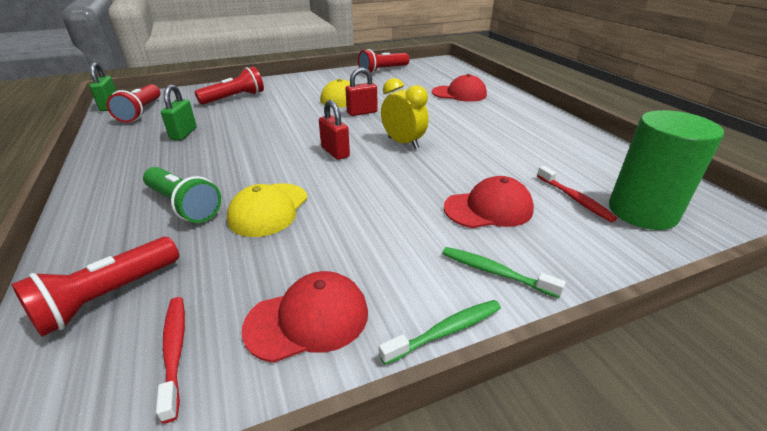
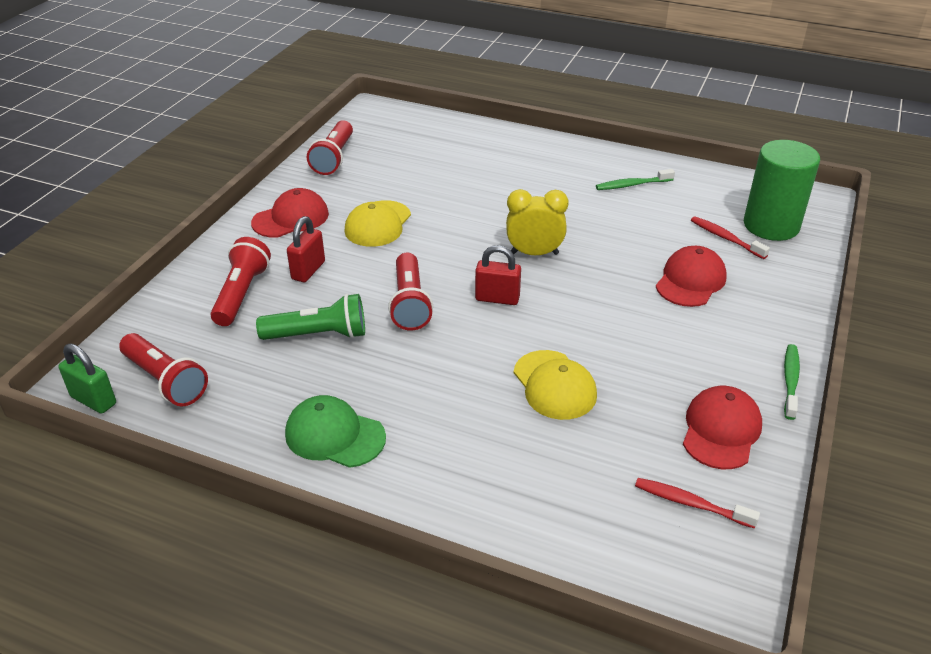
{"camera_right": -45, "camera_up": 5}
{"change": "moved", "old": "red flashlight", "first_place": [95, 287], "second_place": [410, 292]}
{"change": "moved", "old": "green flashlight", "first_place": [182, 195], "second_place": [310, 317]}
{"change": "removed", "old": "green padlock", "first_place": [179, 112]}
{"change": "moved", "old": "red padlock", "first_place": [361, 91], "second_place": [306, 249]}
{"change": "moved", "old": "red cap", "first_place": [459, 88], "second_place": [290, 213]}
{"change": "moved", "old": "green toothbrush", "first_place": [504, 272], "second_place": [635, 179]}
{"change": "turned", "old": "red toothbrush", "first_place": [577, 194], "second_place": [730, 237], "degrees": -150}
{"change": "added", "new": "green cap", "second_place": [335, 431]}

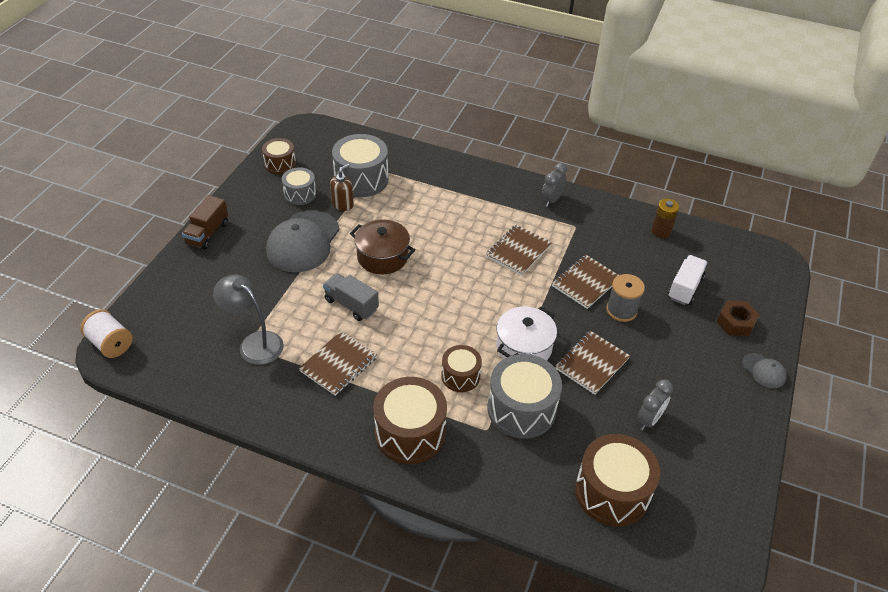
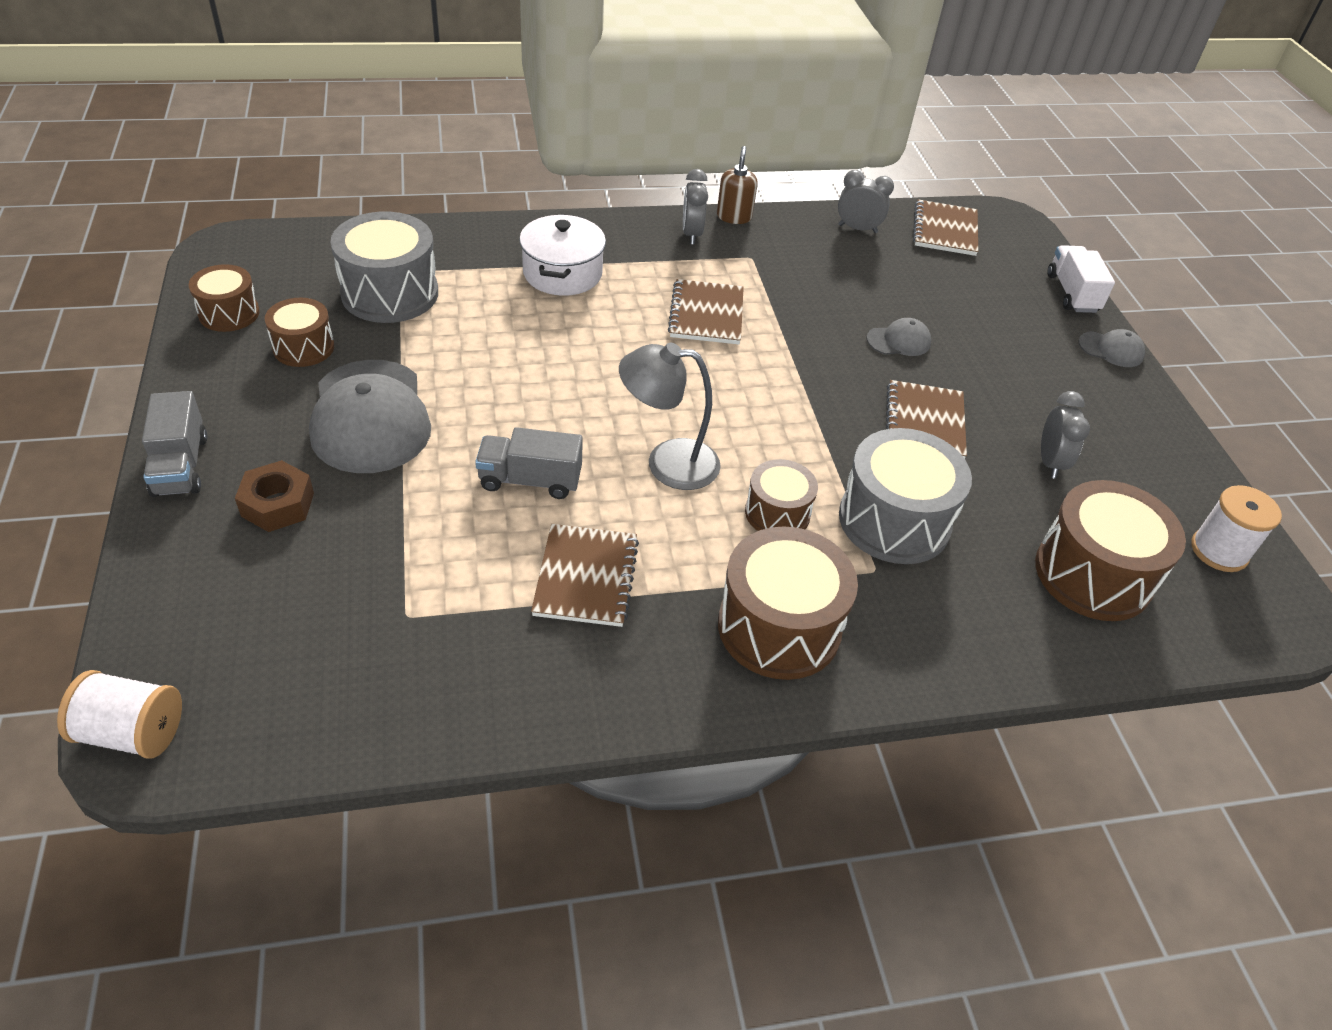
{"camera_right": -35, "camera_up": 0}
{"change": "recoloured", "old": "brown truck", "new": "grey truck", "first_place": [205, 222], "second_place": [174, 444]}
{"change": "moved", "old": "grey lamp", "first_place": [248, 320], "second_place": [670, 416]}
{"change": "recoloured", "old": "grey drum", "new": "brown drum", "first_place": [299, 186], "second_place": [299, 332]}
{"change": "moved", "old": "brown soap dispenser", "first_place": [342, 187], "second_place": [737, 185]}
{"change": "removed", "old": "brown pot", "first_place": [382, 246]}
{"change": "moved", "old": "white pot", "first_place": [526, 333], "second_place": [562, 255]}
{"change": "moved", "old": "brown notebook", "first_place": [585, 282], "second_place": [945, 227]}
{"change": "replaced", "old": "grey spool", "new": "grey cap", "first_place": [625, 298], "second_place": [899, 337]}
{"change": "replaced", "old": "brown battery", "new": "grey clock", "first_place": [665, 218], "second_place": [866, 201]}
{"change": "moved", "old": "white truck", "first_place": [688, 280], "second_place": [1081, 279]}
{"change": "moved", "old": "brown nut", "first_place": [738, 318], "second_place": [274, 496]}
{"change": "added", "new": "white spool", "second_place": [1236, 528]}

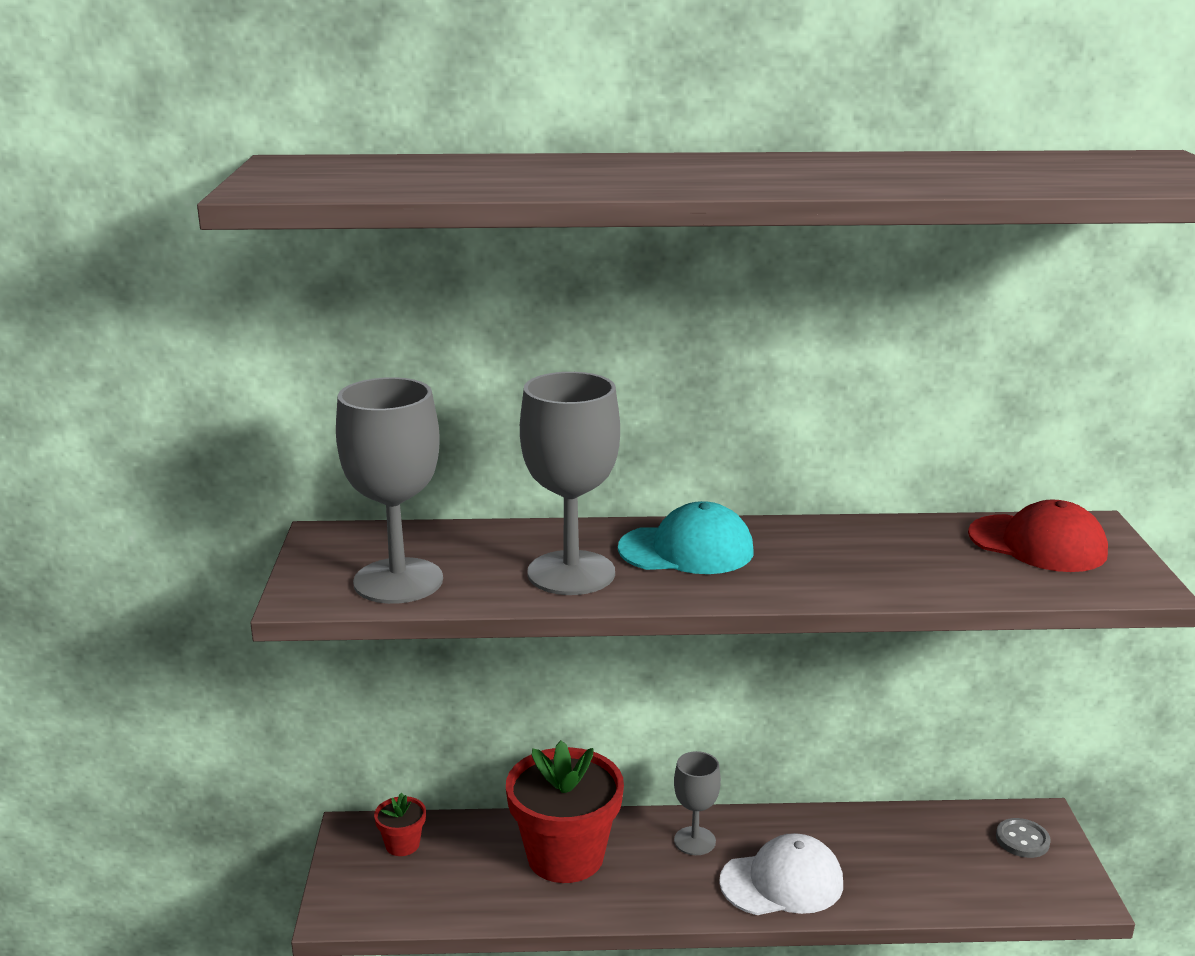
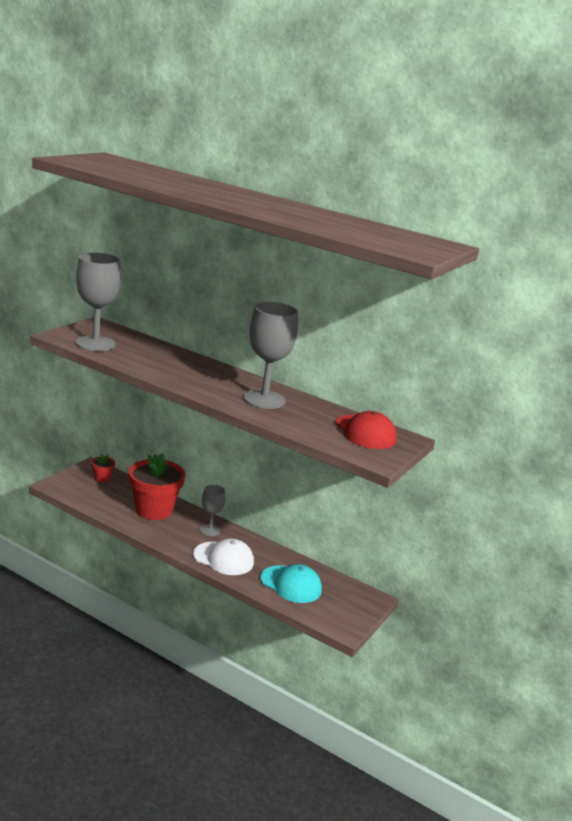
{"camera_right": 30, "camera_up": 0}
{"change": "moved", "old": "grey goblet", "first_place": [570, 483], "second_place": [270, 355]}
{"change": "moved", "old": "turquoise cap", "first_place": [686, 537], "second_place": [291, 583]}
{"change": "removed", "old": "grey button", "first_place": [1023, 838]}

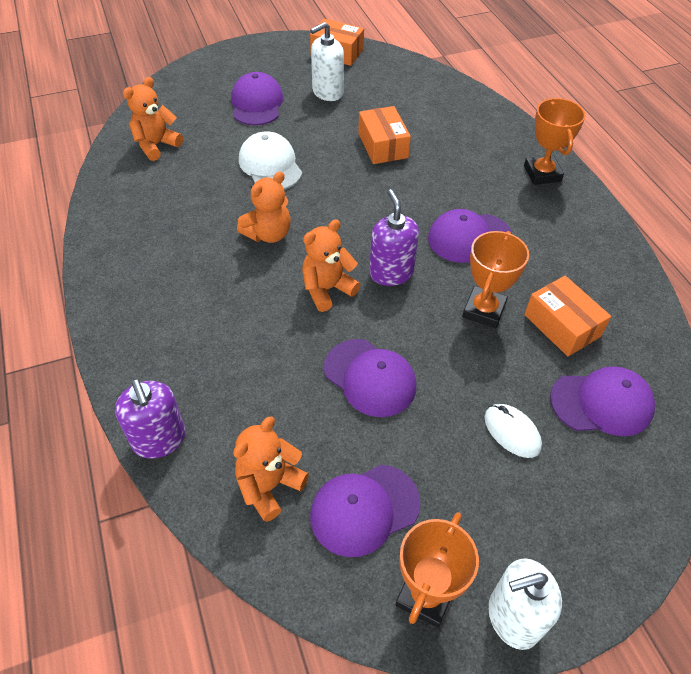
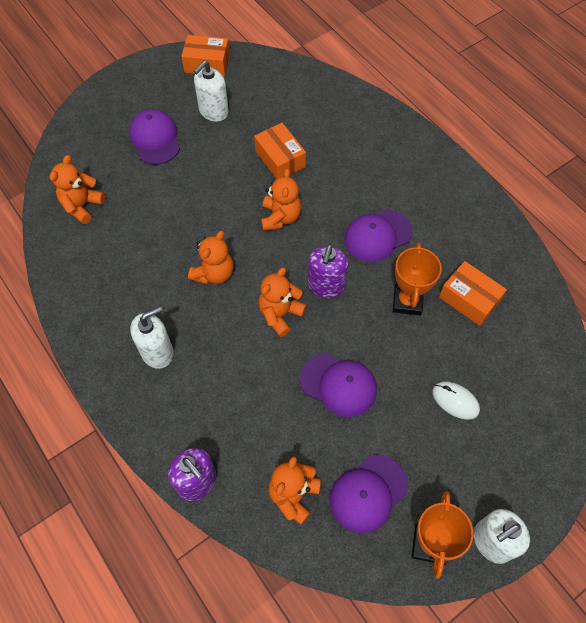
{"camera_right": -15, "camera_up": 10}
{"change": "removed", "old": "white cap", "first_place": [270, 160]}
{"change": "turned", "old": "purple soap dispenser", "first_place": [394, 237], "second_place": [328, 271], "degrees": -135}
{"change": "removed", "old": "orange trophy", "first_place": [554, 141]}
{"change": "removed", "old": "purple cap", "first_place": [602, 401]}
{"change": "added", "new": "white soap dispenser", "second_place": [152, 338]}
{"change": "added", "new": "orange teddy bear", "second_place": [281, 200]}

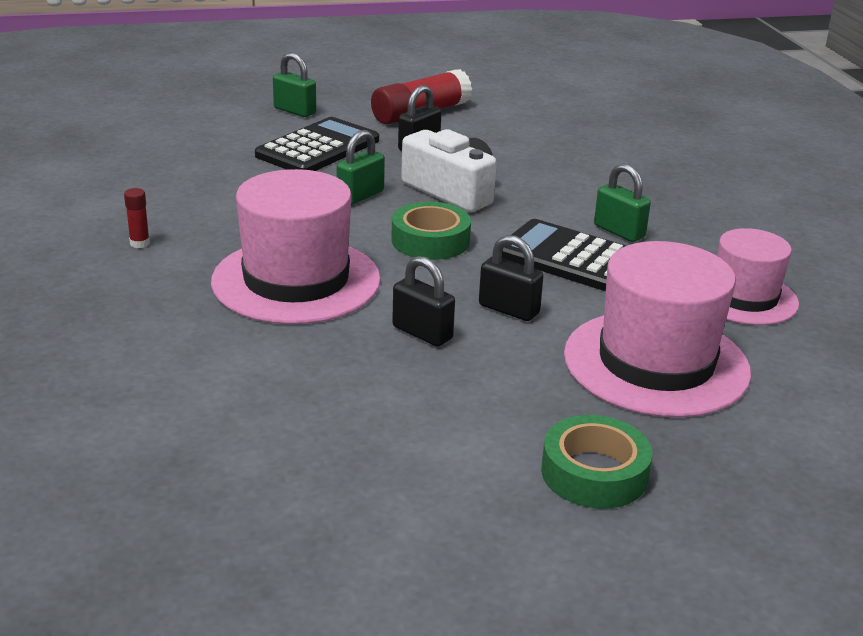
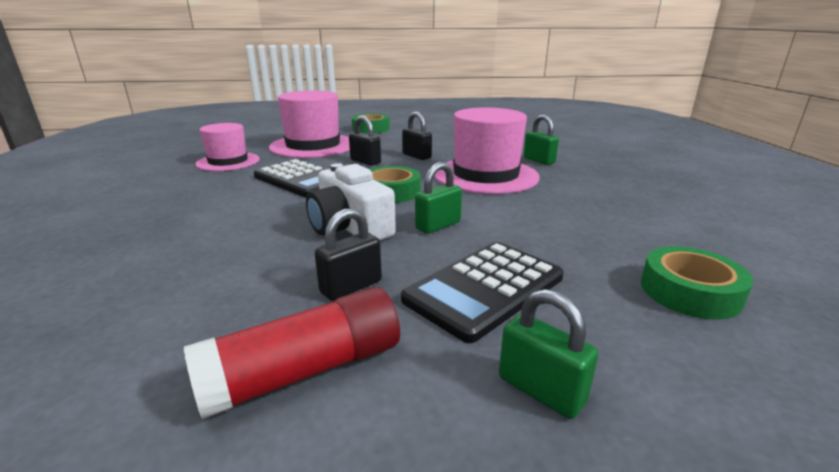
{"camera_right": -170, "camera_up": -5}
{"change": "removed", "old": "red glue stick", "first_place": [137, 218]}
{"change": "moved", "old": "green padlock", "first_place": [622, 202], "second_place": [541, 140]}
{"change": "added", "new": "green tape", "second_place": [697, 282]}

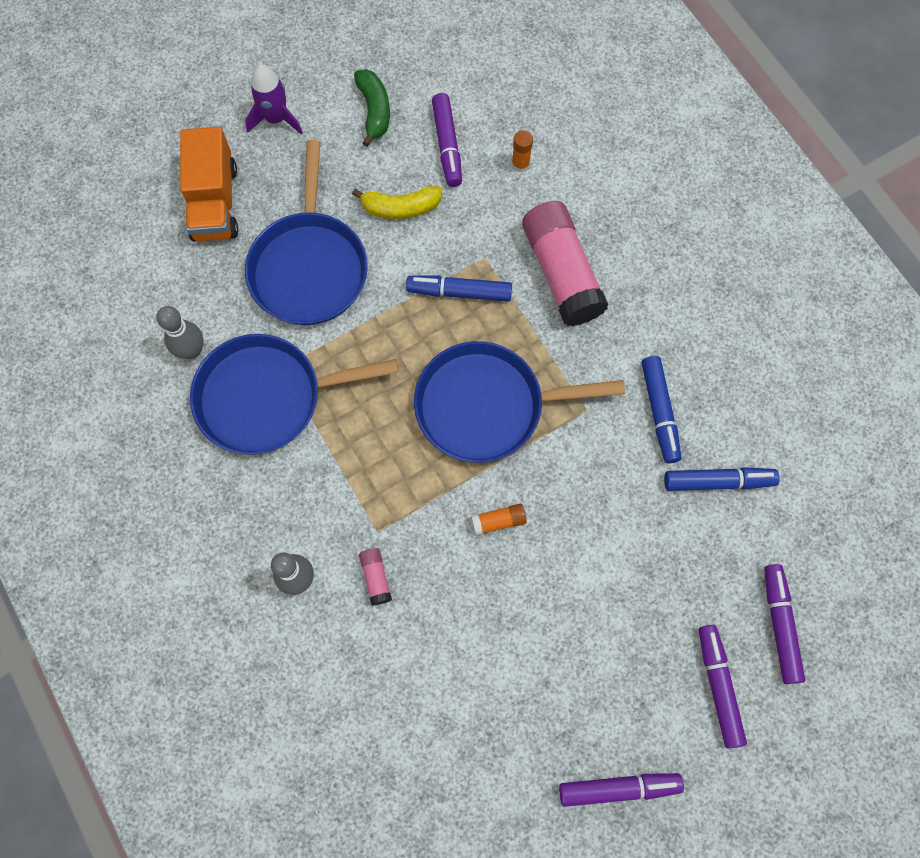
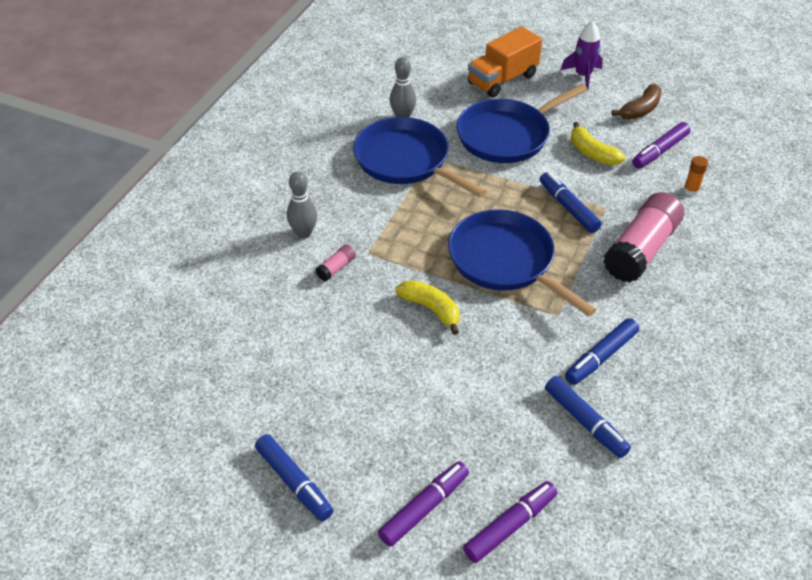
{"camera_right": 55, "camera_up": -25}
{"change": "recoloured", "old": "green banana", "new": "brown banana", "first_place": [372, 108], "second_place": [636, 102]}
{"change": "replaced", "old": "orange glue stick", "new": "yellow banana", "first_place": [499, 520], "second_place": [428, 307]}
{"change": "recoloured", "old": "purple marker", "new": "blue marker", "first_place": [621, 790], "second_place": [294, 477]}

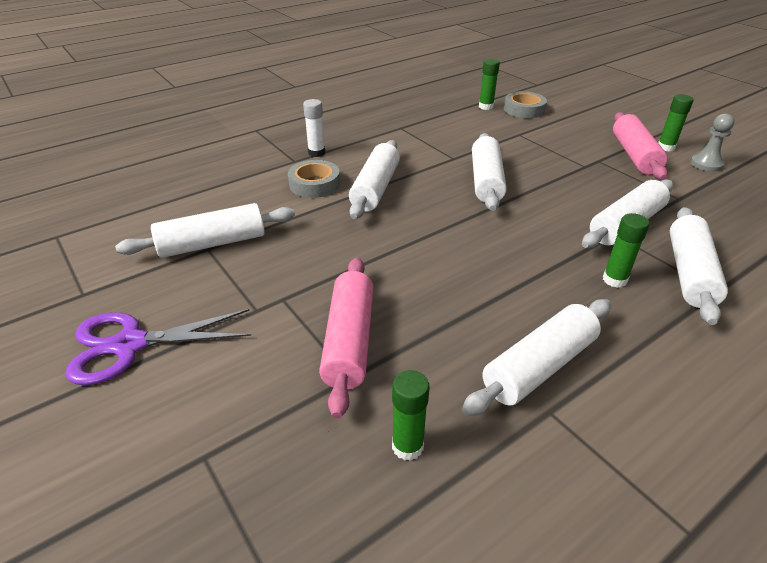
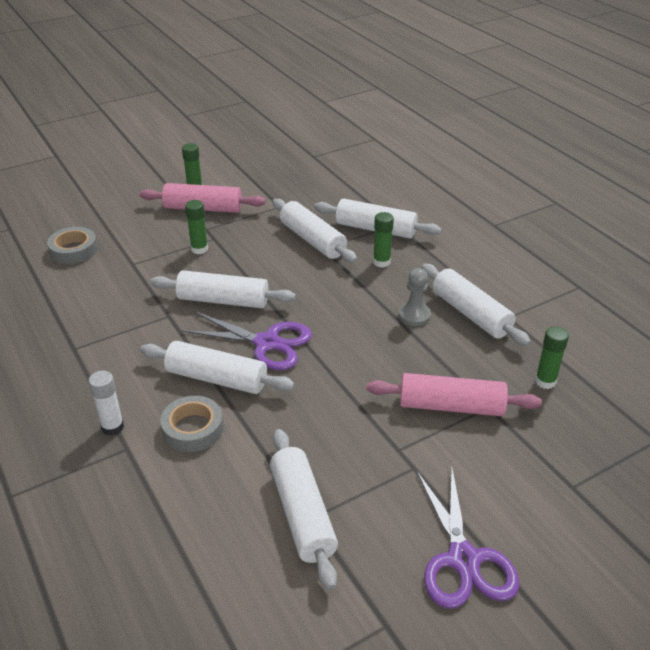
{"camera_right": -85, "camera_up": 0}
{"change": "moved", "old": "green glue stick", "first_place": [489, 84], "second_place": [196, 227]}
{"change": "moved", "old": "grey pawn", "first_place": [712, 142], "second_place": [415, 297]}
{"change": "added", "new": "purple scissors", "second_place": [246, 341]}

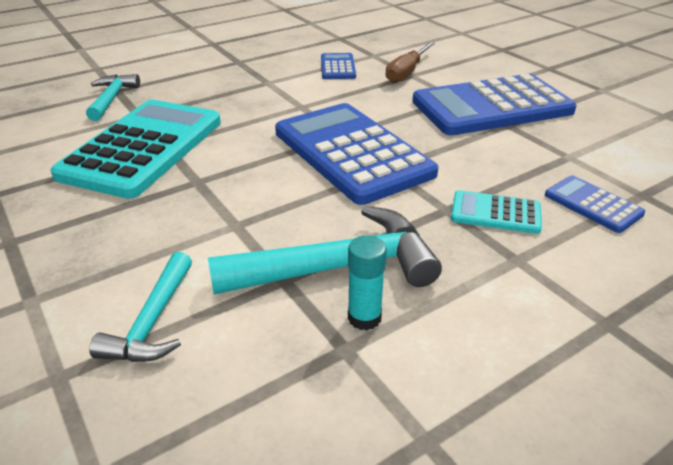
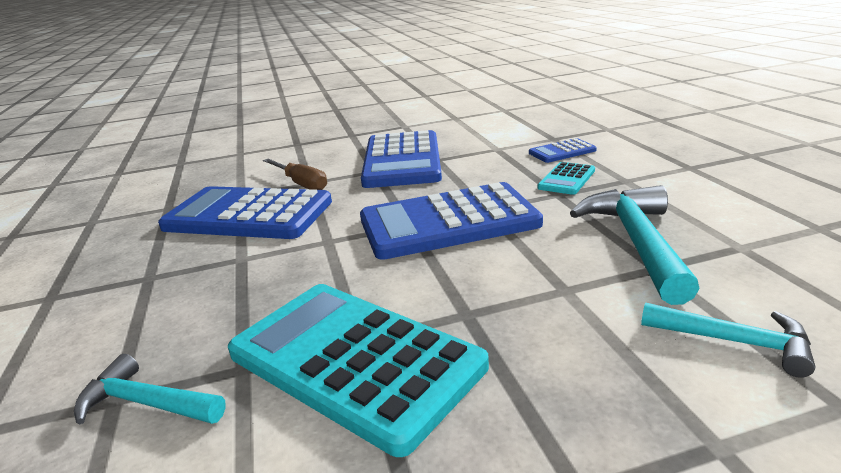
{"camera_right": -70, "camera_up": -10}
{"change": "resized", "old": "blue calculator", "first_place": [338, 66], "second_place": [245, 212], "factor": 2.2}
{"change": "removed", "old": "turquoise glue stick", "first_place": [367, 282]}

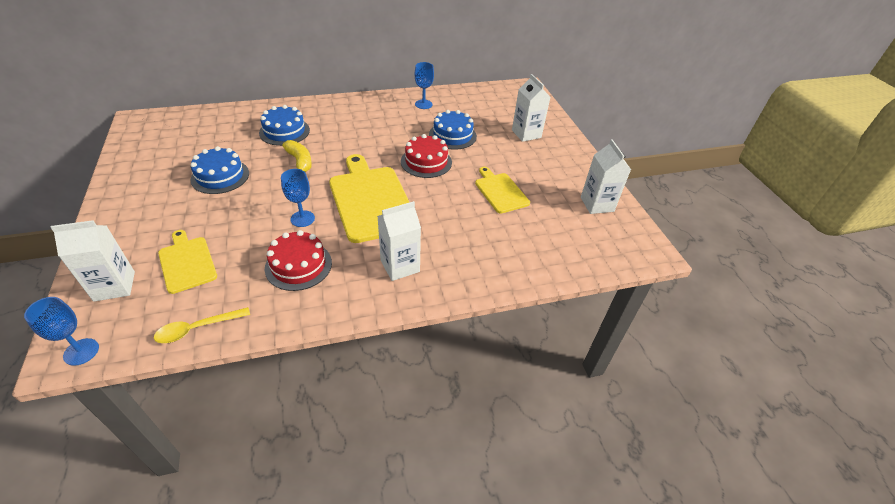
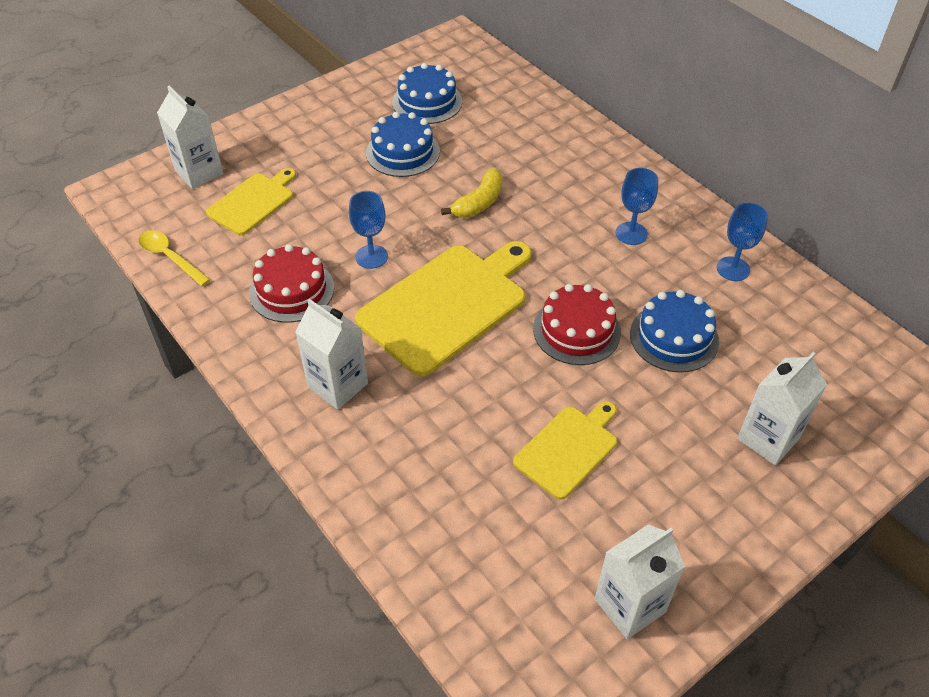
{"camera_right": 70, "camera_up": 5}
{"change": "moved", "old": "blue goblet", "first_place": [61, 331], "second_place": [637, 206]}
{"change": "moved", "old": "blue cake", "first_place": [284, 125], "second_place": [427, 93]}

